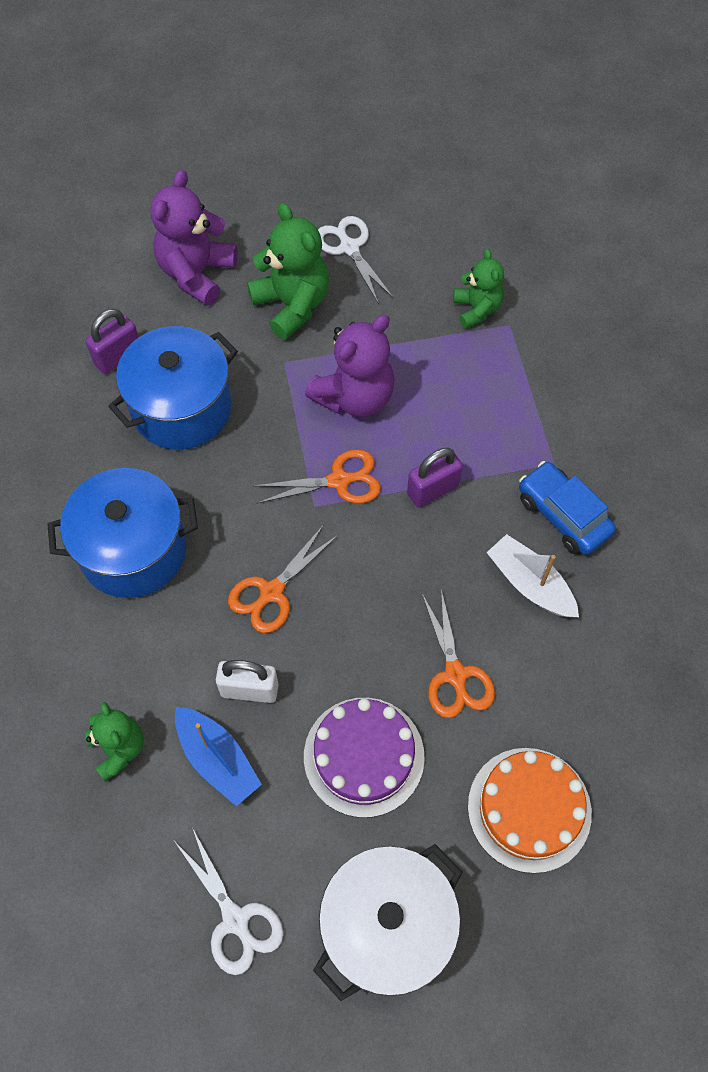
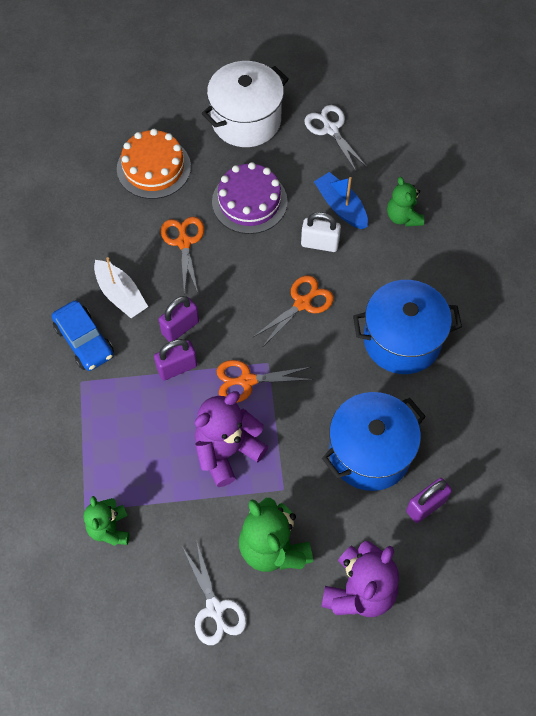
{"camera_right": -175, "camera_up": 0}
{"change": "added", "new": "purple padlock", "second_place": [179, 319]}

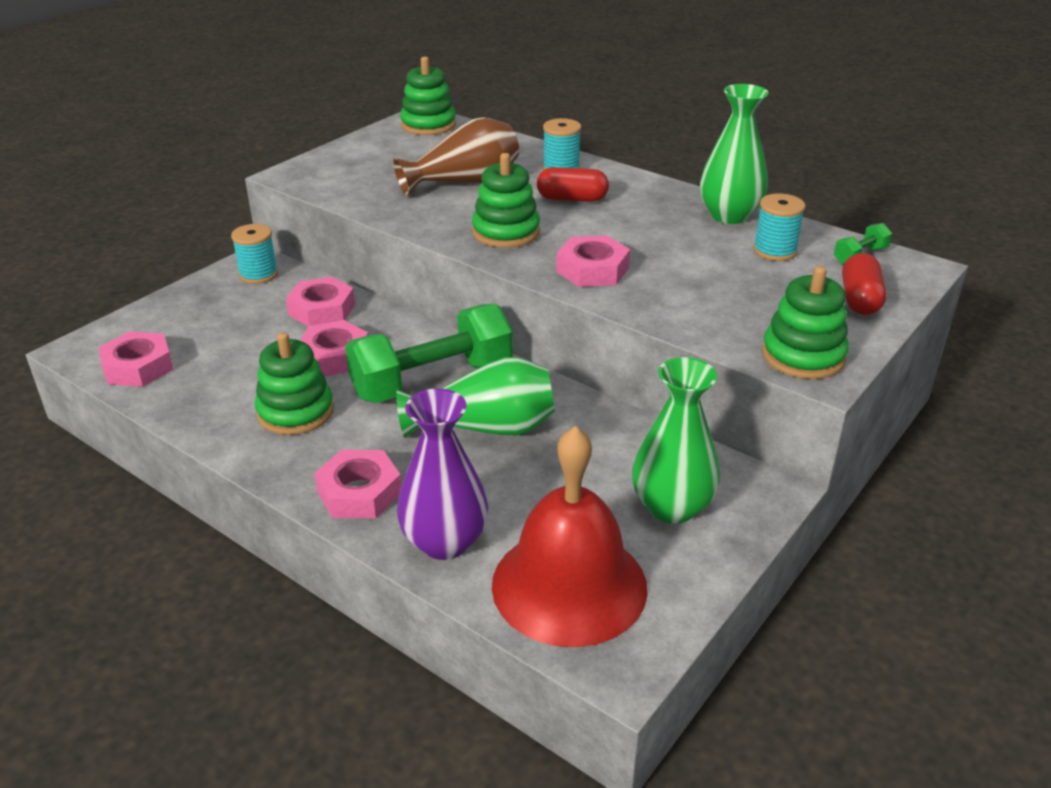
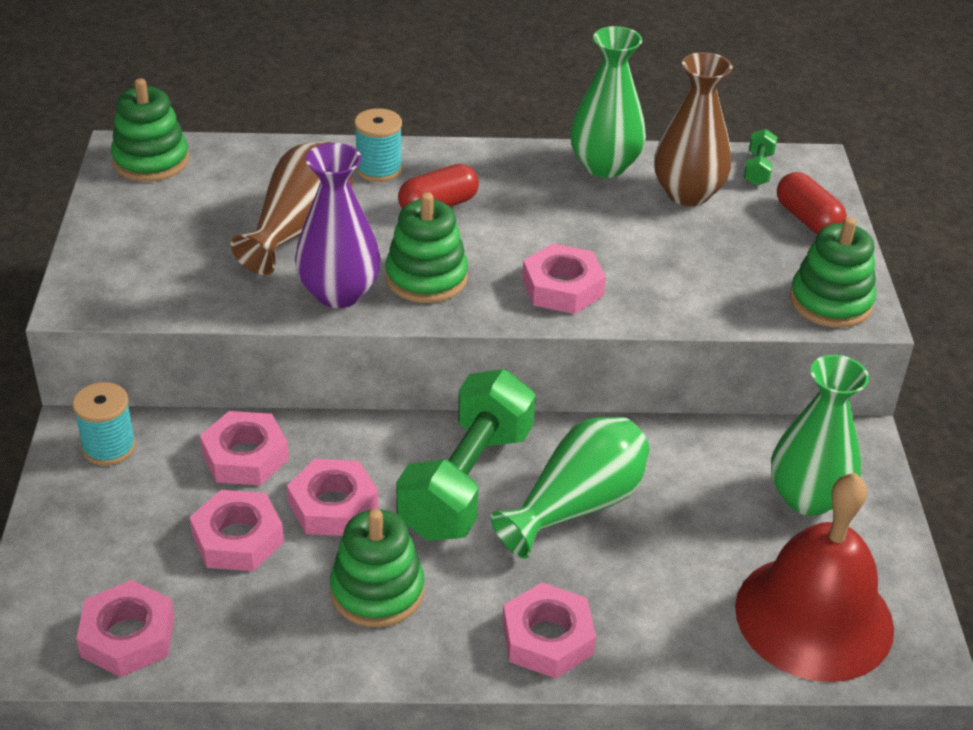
{"camera_right": -40, "camera_up": 5}
{"change": "moved", "old": "purple vase", "first_place": [442, 474], "second_place": [338, 225]}
{"change": "replaced", "old": "turquoise spool", "new": "brown vase", "first_place": [779, 227], "second_place": [693, 129]}
{"change": "added", "new": "pink nut", "second_place": [237, 530]}

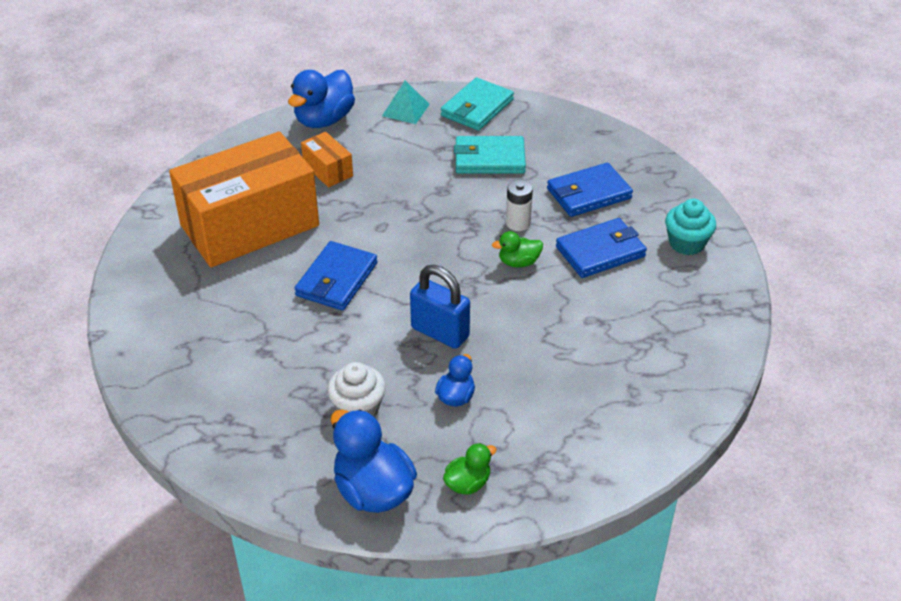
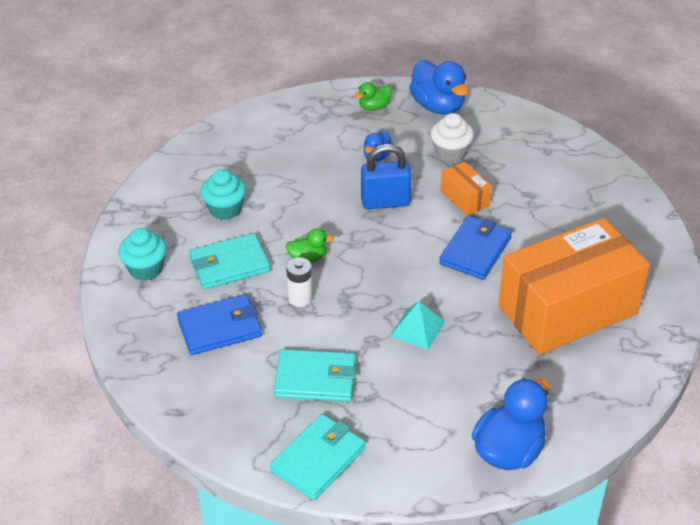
{"camera_right": -175, "camera_up": 0}
{"change": "moved", "old": "orange box", "first_place": [327, 159], "second_place": [466, 188]}
{"change": "moved", "old": "turquoise pyramid", "first_place": [406, 102], "second_place": [417, 325]}
{"change": "turned", "old": "blue padlock", "first_place": [440, 307], "second_place": [386, 176], "degrees": -45}
{"change": "recoloured", "old": "blue wallet", "new": "turquoise wallet", "first_place": [601, 248], "second_place": [229, 261]}
{"change": "added", "new": "turquoise cupcake", "second_place": [223, 194]}

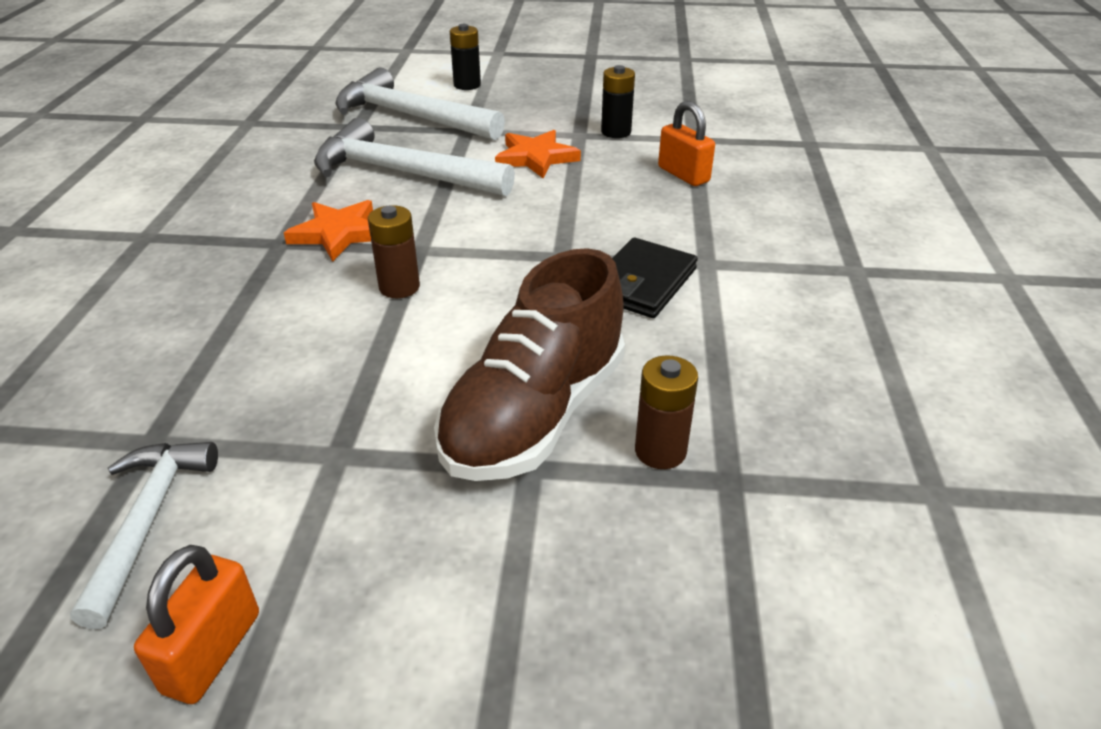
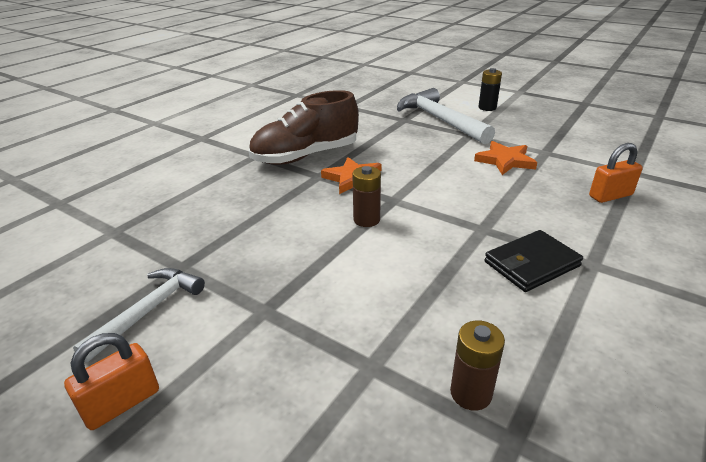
{"camera_right": 30, "camera_up": -5}
{"change": "removed", "old": "white hammer", "first_place": [414, 157]}
{"change": "moved", "old": "brown shoe", "first_place": [529, 364], "second_place": [304, 127]}
{"change": "removed", "old": "black battery", "first_place": [618, 101]}
{"change": "turned", "old": "orange padlock", "first_place": [686, 143], "second_place": [616, 173], "degrees": 75}

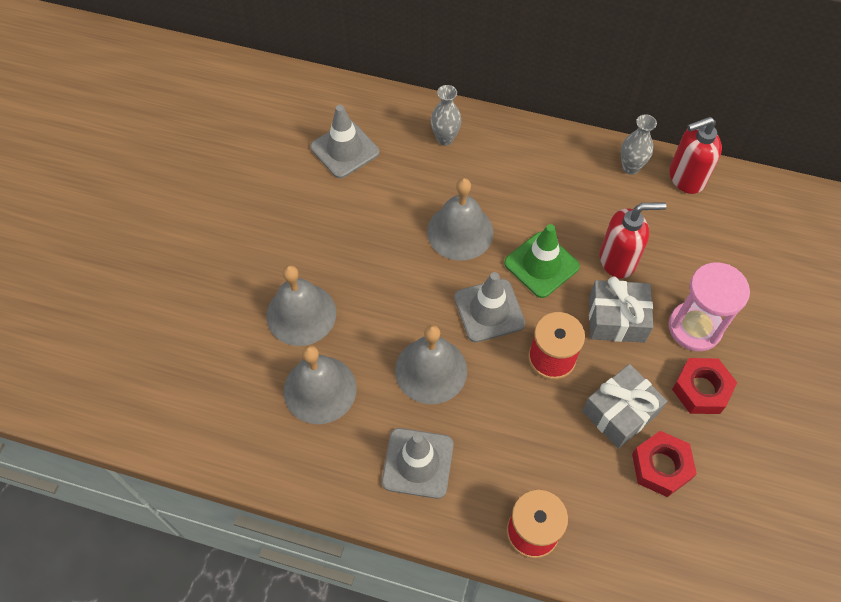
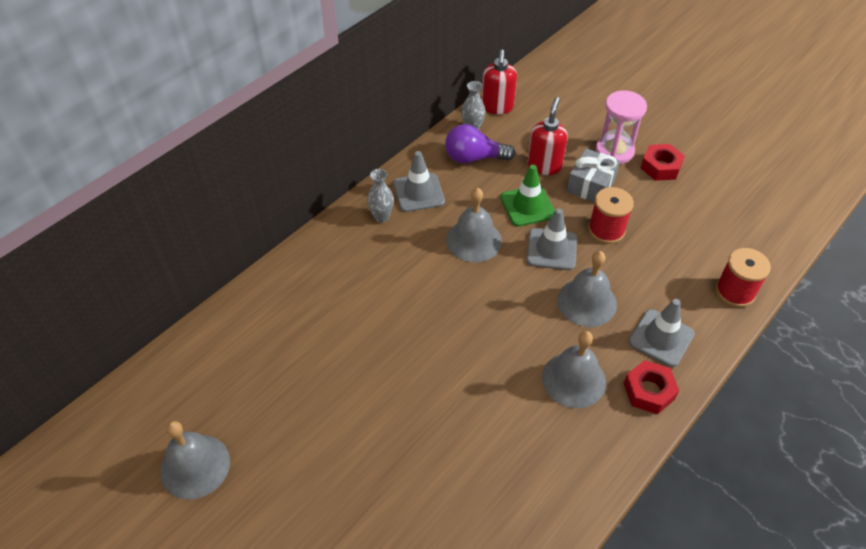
{"camera_right": -65, "camera_up": -10}
{"change": "moved", "old": "grey bell", "first_place": [301, 305], "second_place": [195, 460]}
{"change": "moved", "old": "grey traffic cone", "first_place": [345, 141], "second_place": [419, 181]}
{"change": "removed", "old": "grey gift", "first_place": [624, 406]}
{"change": "moved", "old": "red nut", "first_place": [664, 464], "second_place": [651, 387]}
{"change": "added", "new": "purple light bulb", "second_place": [480, 143]}

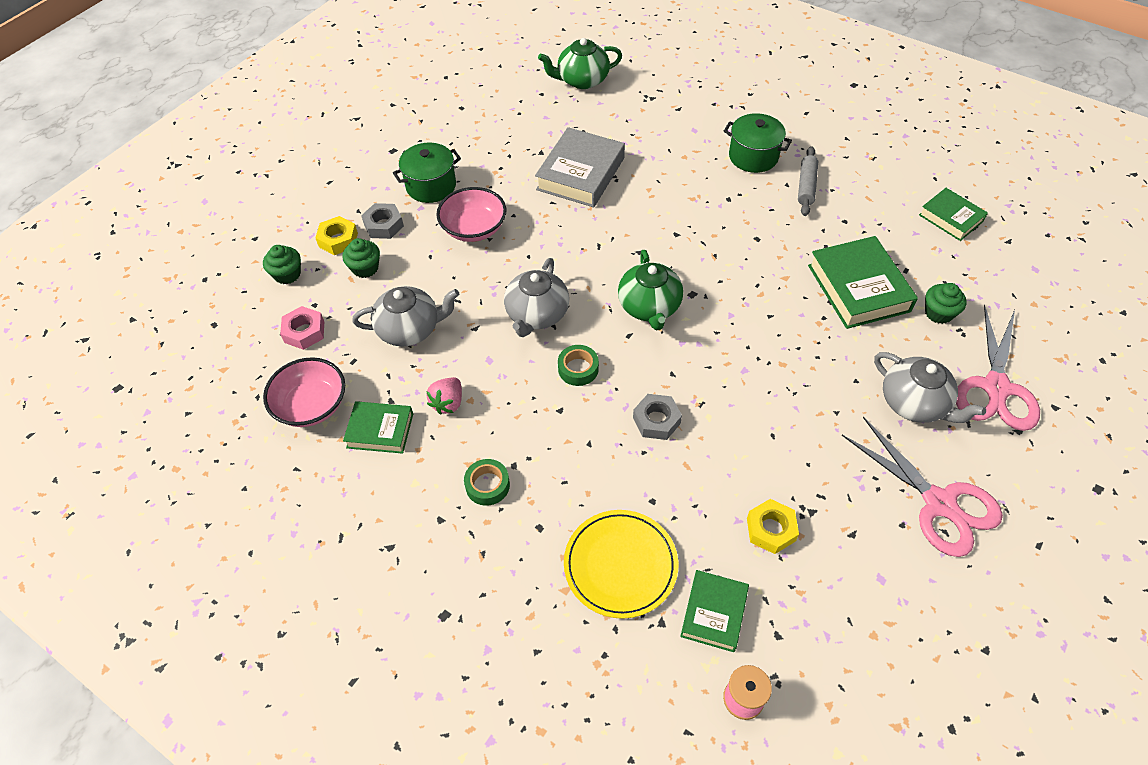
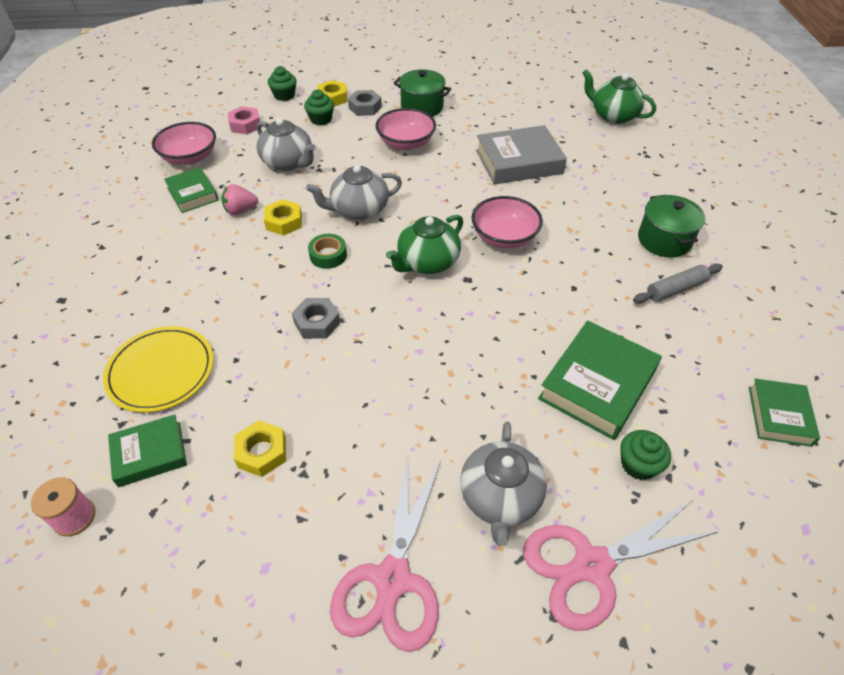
{"camera_right": 50, "camera_up": -5}
{"change": "removed", "old": "green tape", "first_place": [487, 482]}
{"change": "added", "new": "yellow nut", "second_place": [283, 217]}
{"change": "added", "new": "pink bowl", "second_place": [507, 222]}

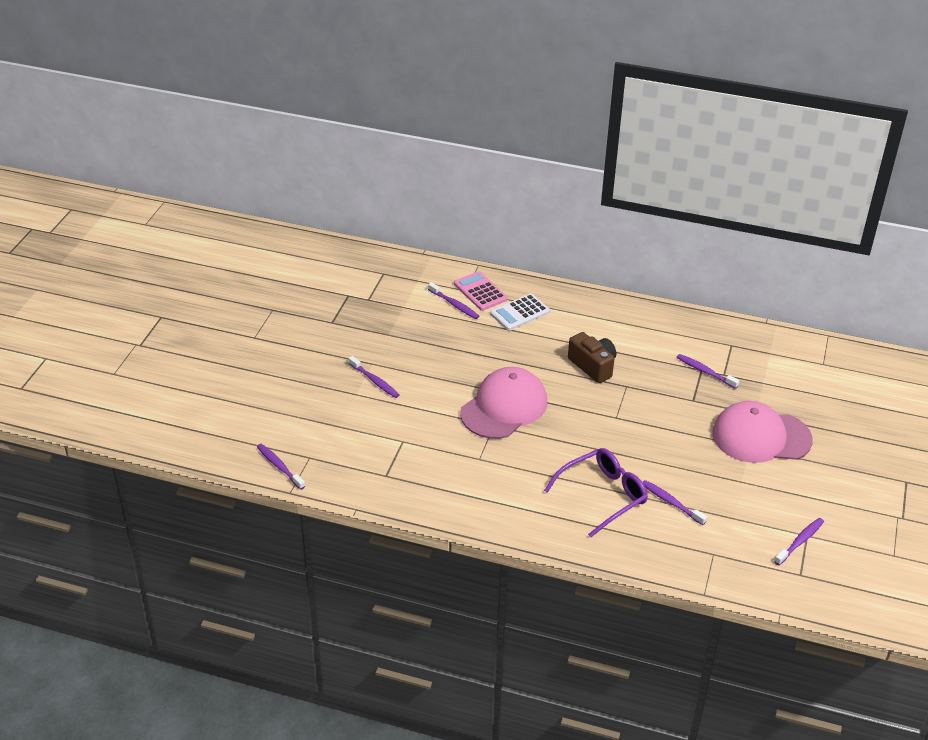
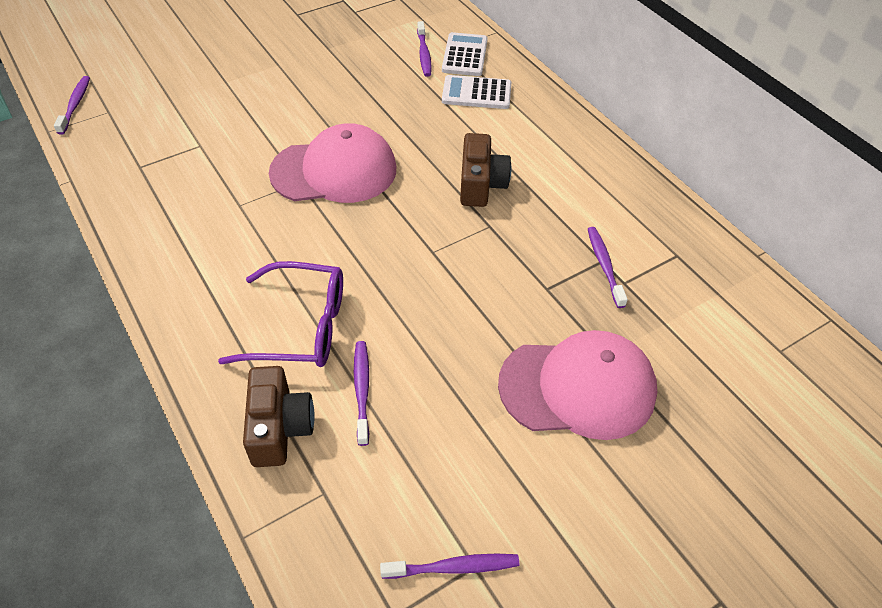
{"camera_right": 40, "camera_up": 10}
{"change": "removed", "old": "purple toothbrush", "first_place": [374, 377]}
{"change": "recoloured", "old": "pink calculator", "new": "white calculator", "first_place": [480, 291], "second_place": [465, 54]}
{"change": "turned", "old": "pink cap", "first_place": [762, 432], "second_place": [577, 385], "degrees": 135}
{"change": "added", "new": "brown camera", "second_place": [279, 416]}

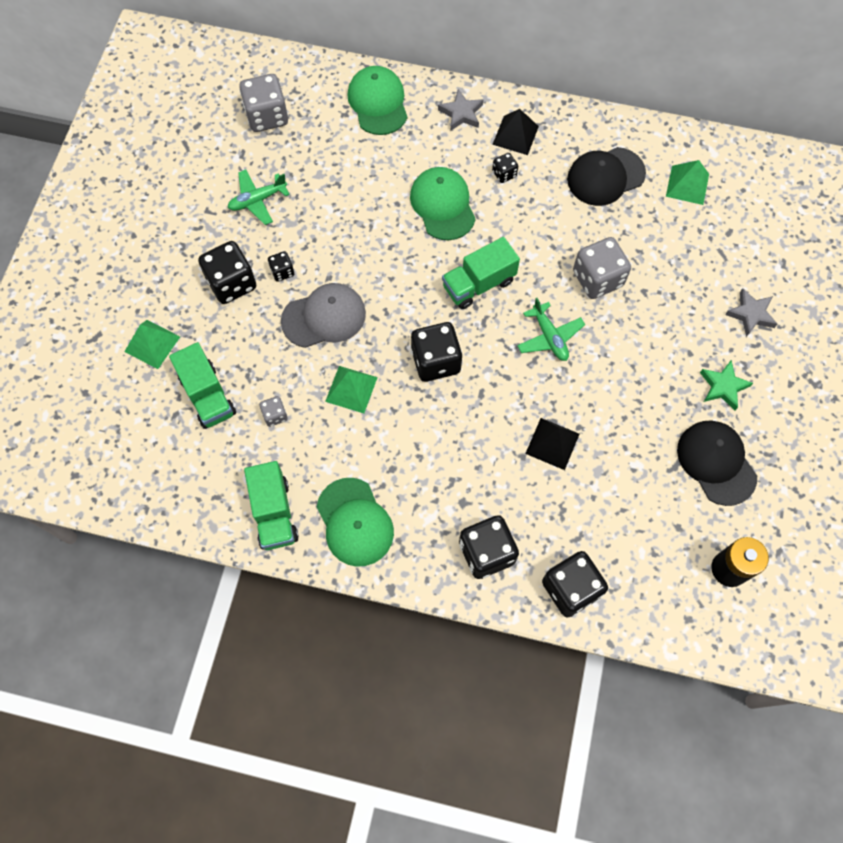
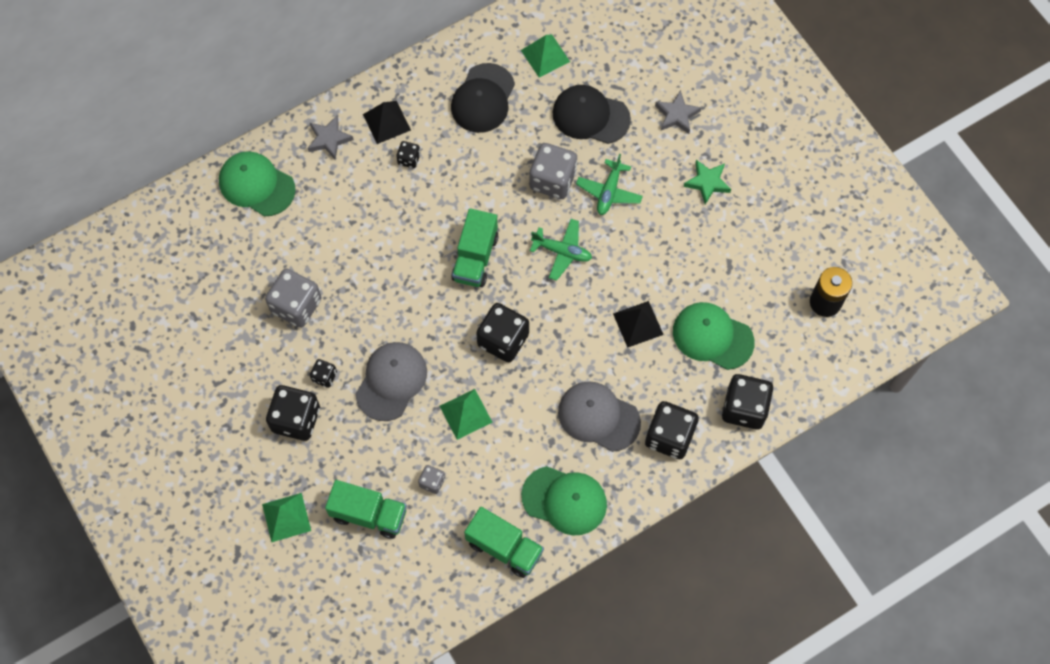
{"camera_right": -45, "camera_up": 0}
{"change": "moved", "old": "green plane", "first_place": [259, 197], "second_place": [609, 184]}
{"change": "moved", "old": "grey dice", "first_place": [263, 103], "second_place": [293, 298]}
{"change": "moved", "old": "green cap", "first_place": [443, 203], "second_place": [714, 336]}
{"change": "moved", "old": "black cap", "first_place": [717, 463], "second_place": [592, 114]}
{"change": "added", "new": "grey cap", "second_place": [599, 416]}

